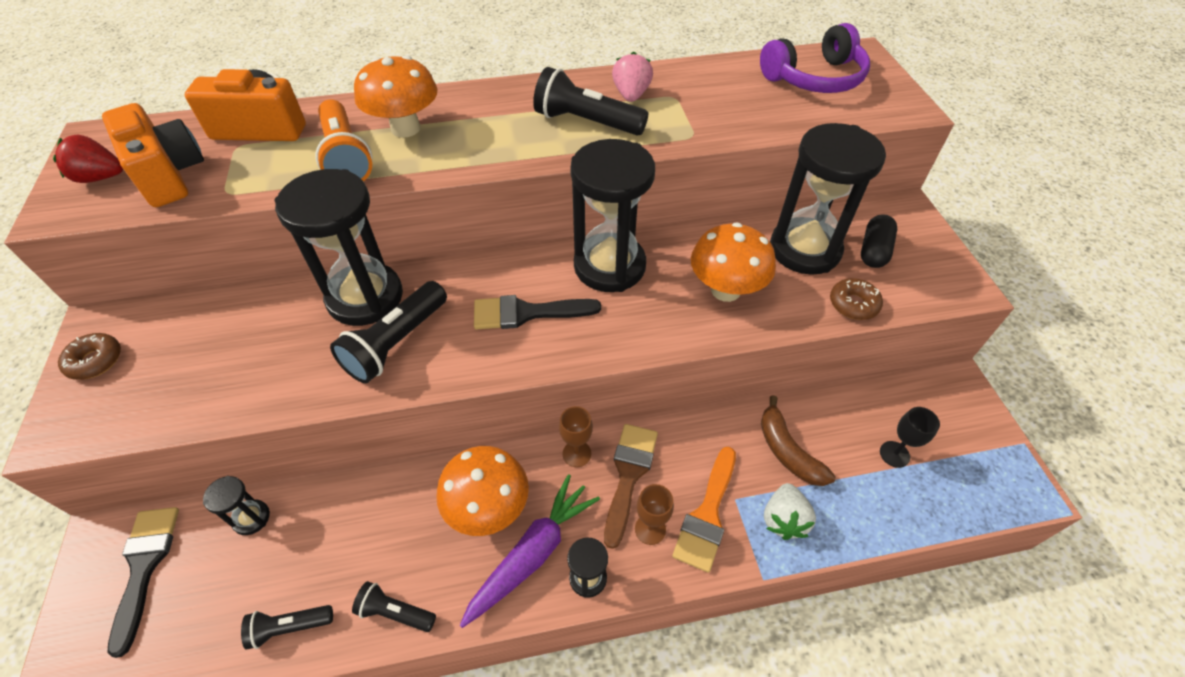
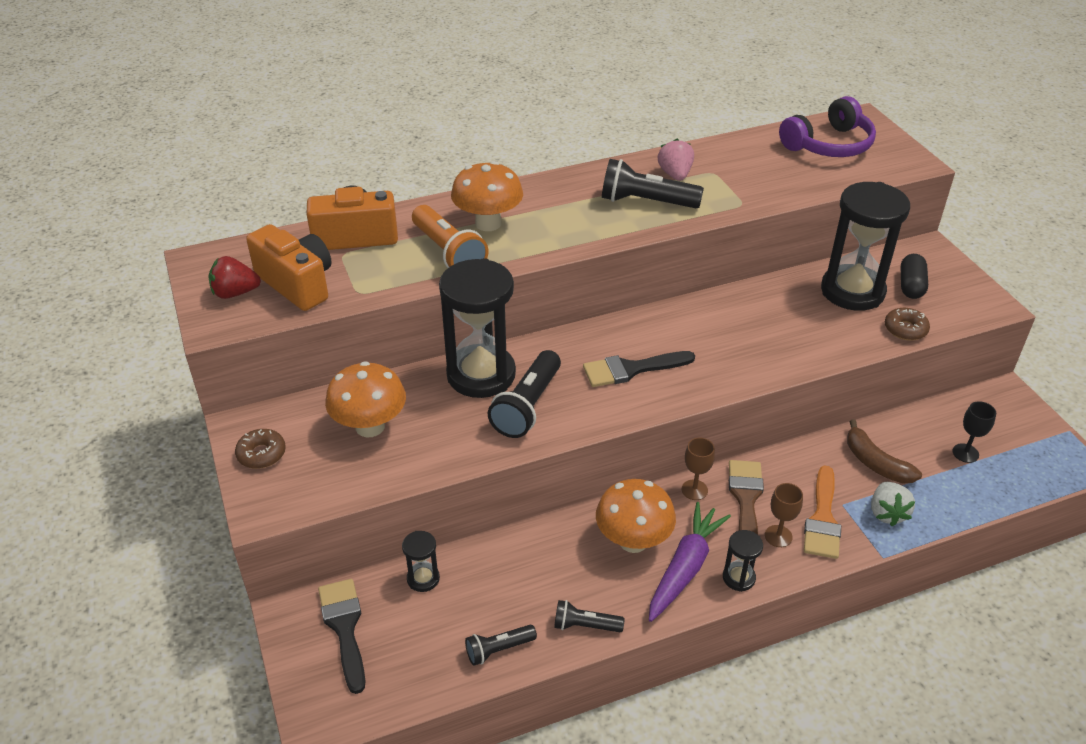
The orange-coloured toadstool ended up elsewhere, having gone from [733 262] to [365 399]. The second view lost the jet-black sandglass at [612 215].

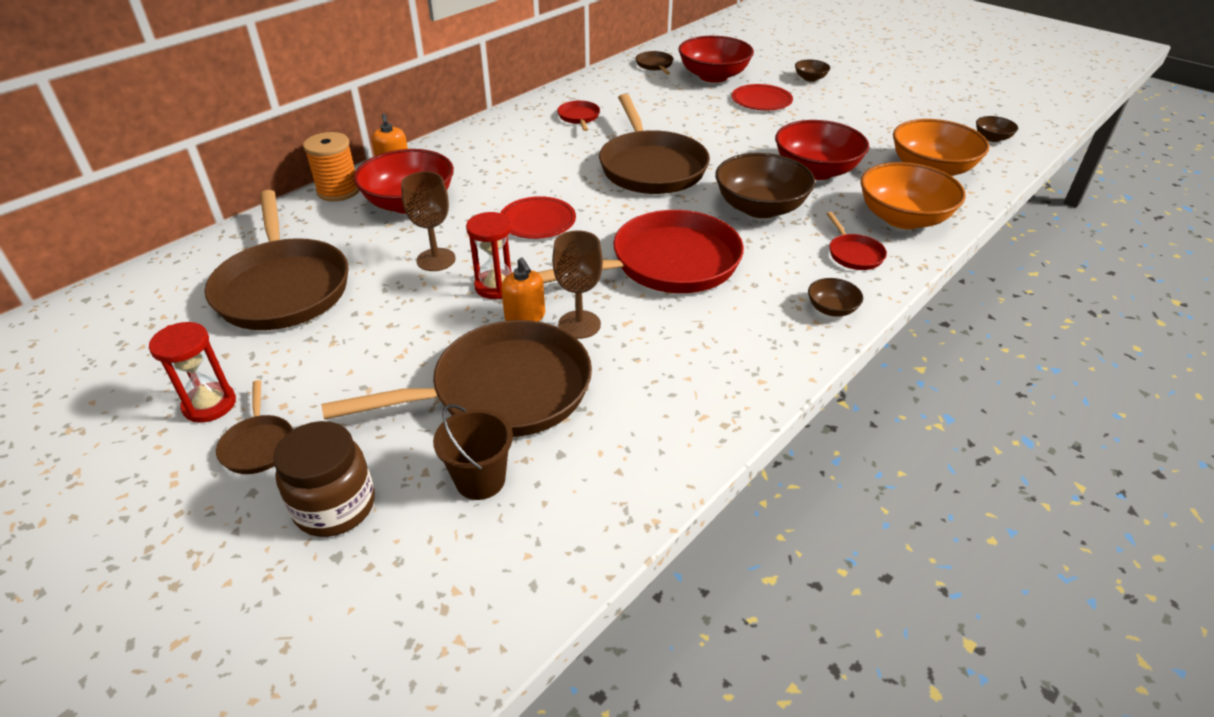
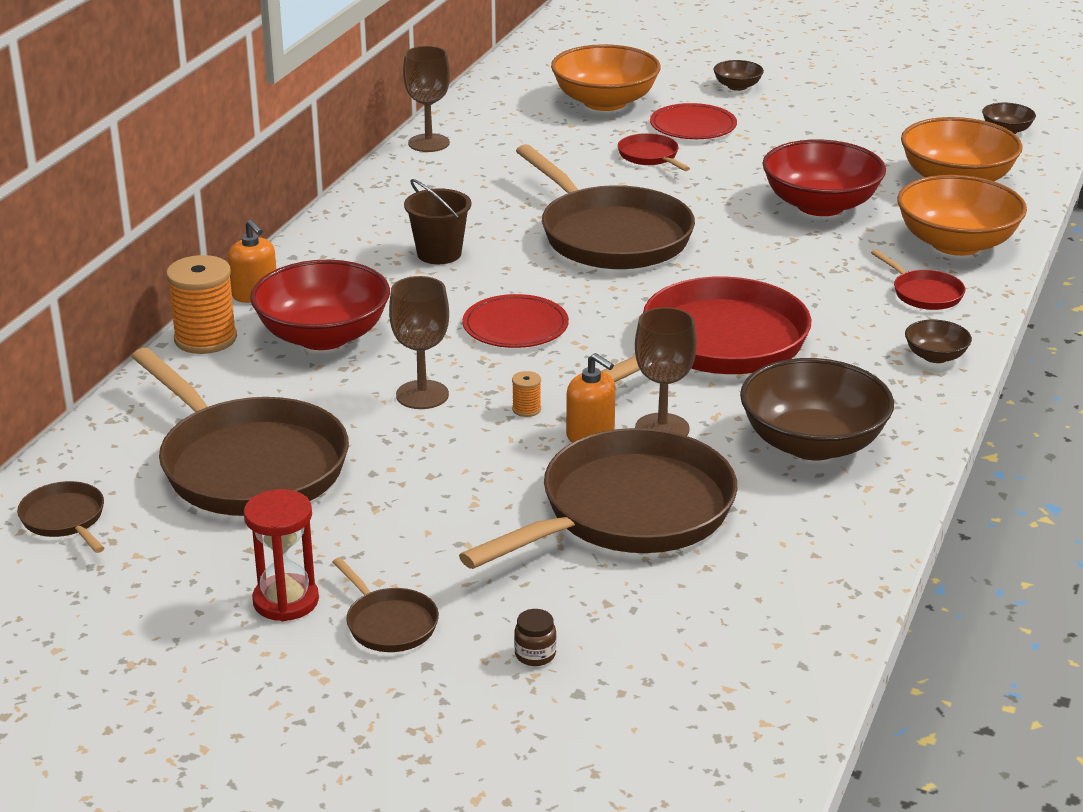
The dark brown pan ended up elsewhere, having gone from [654 63] to [61 517]. The second view gained the dark brown goblet at [426 99]. The dark brown pail ended up elsewhere, having gone from [473 452] to [437 221]. Where the crimson sandglass stood at [489 255], the orange-coloured reel of thread came to stand at [526 394]. The size of the dark brown jar at [324 479] changed by a factor of 0.43. What was the crimson serving bowl at [716 59] turned into the orange-coloured serving bowl at [606 77]. The crimson pan ended up elsewhere, having gone from [578 116] to [654 152]. The dark brown serving bowl ended up elsewhere, having gone from [765 185] to [817 409].

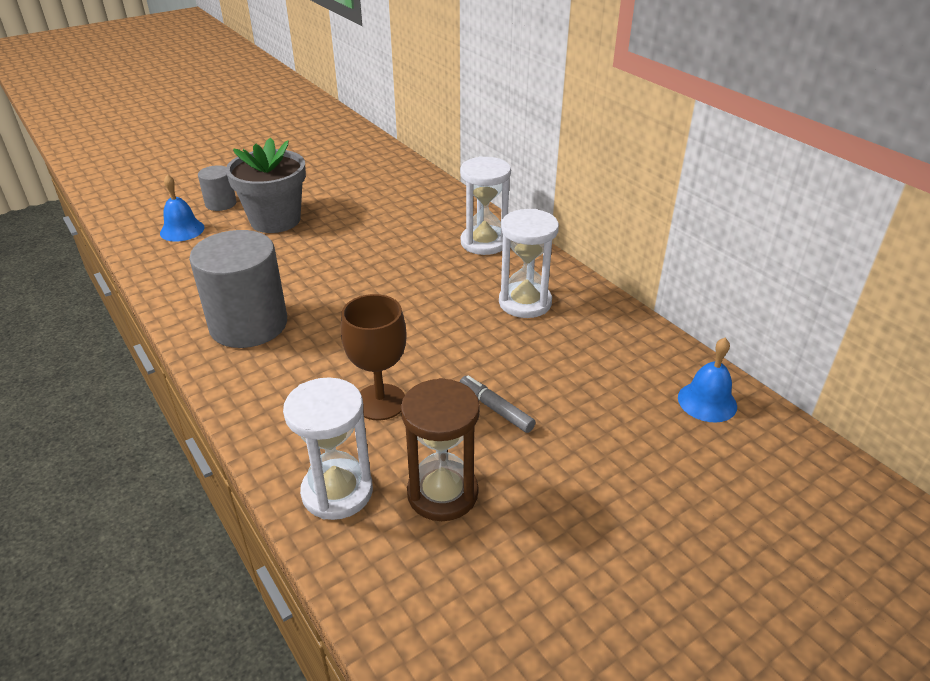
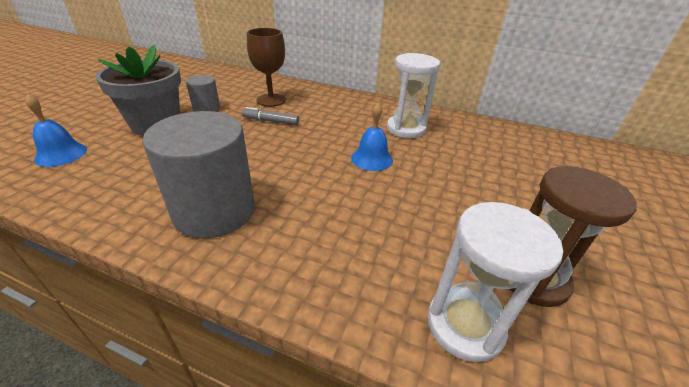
The grey solid cylinder ended up elsewhere, having gone from [217 188] to [203 93]. The grey felt pen ended up elsewhere, having gone from [498 404] to [270 116]. The dark brown goblet ended up elsewhere, having gone from [374 357] to [266 67]. The royal blue bell ended up elsewhere, having gone from [707 380] to [372 137]. The second view lost the pure white sandglass at [485 205].

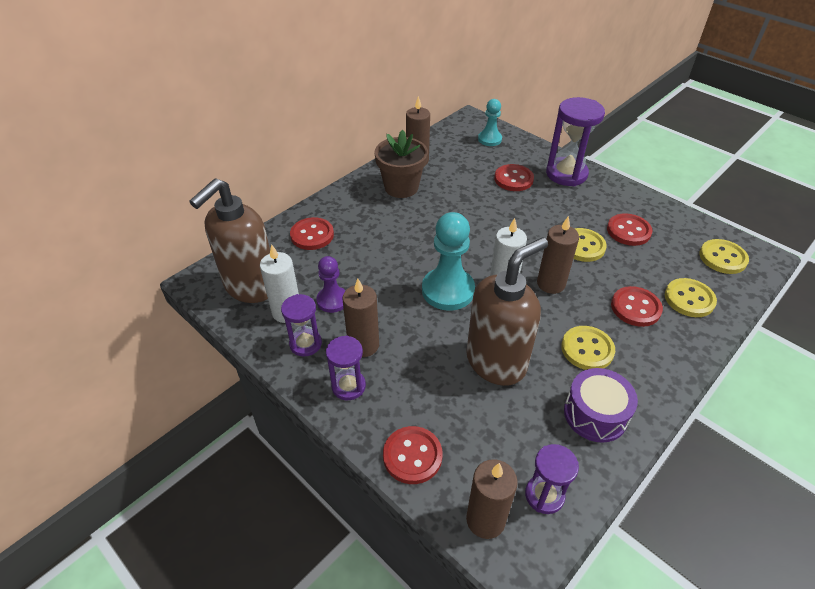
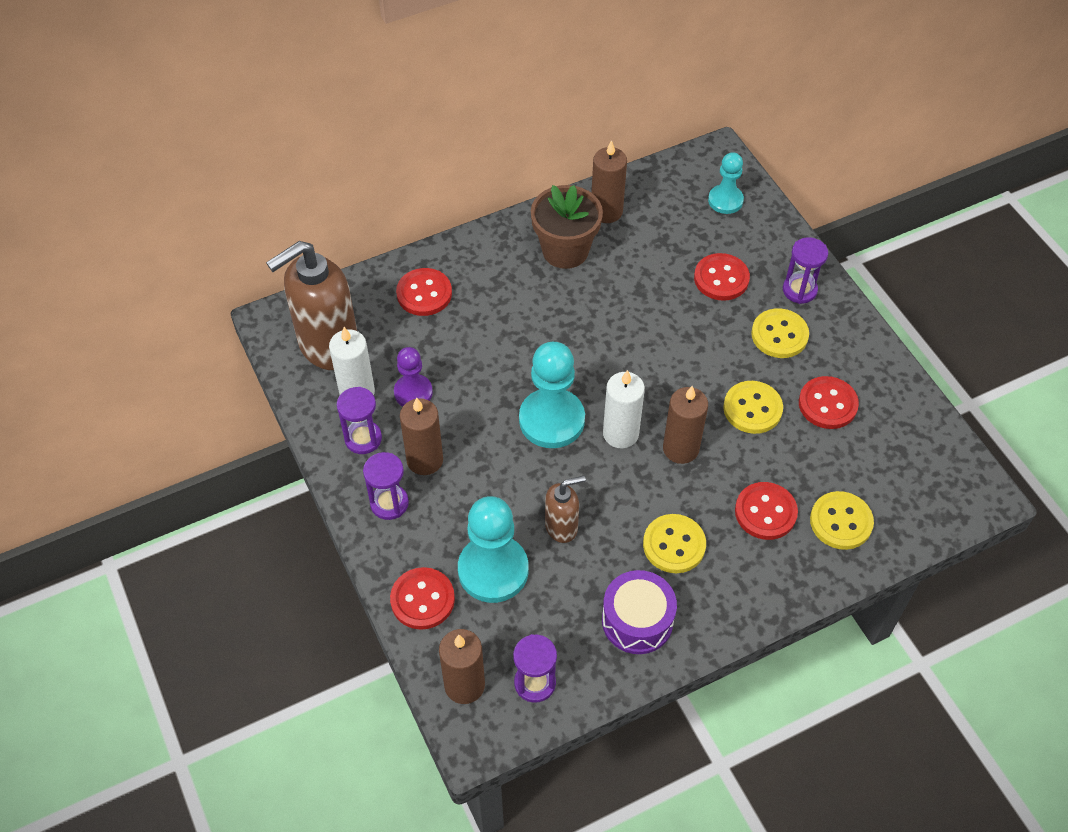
The second view gained the turquoise pawn at [493 549]. The size of the dark brown pump bottle at [507 311] changed by a factor of 0.51. The bright yellow button ended up elsewhere, having gone from [724 256] to [780 333]. The size of the royal purple sandglass at [575 141] changed by a factor of 0.59.

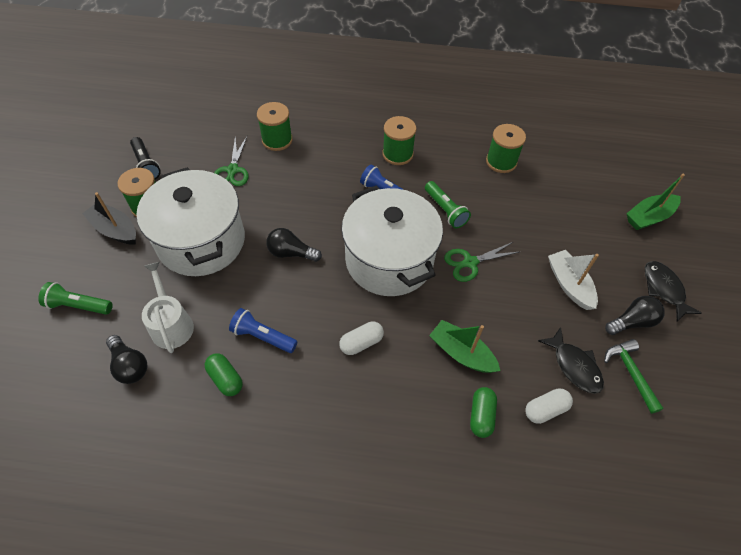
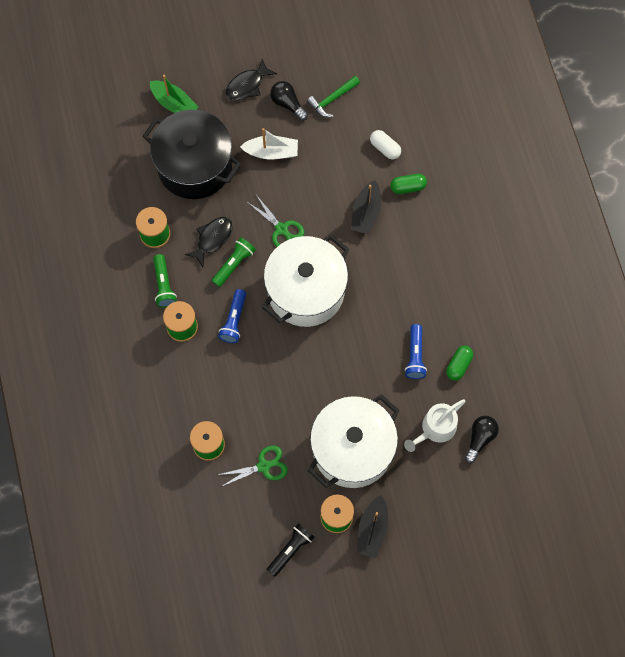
The second view gained the jet-black pot at [192 154]. The leaf-green pocket torch ended up elsewhere, having gone from [75 298] to [165 281]. The jet-black toy fish ended up elsewhere, having gone from [571 360] to [208 242]. The pure white sailboat at [573 280] ended up facing another way, 135 degrees counterclockwise from before. What was the leaf-green sailboat at [464 346] turned into the jet-black sailboat at [366 207]. The second view lost the jet-black lightbulb at [294 245]. The second view lost the pure white pill at [361 338].

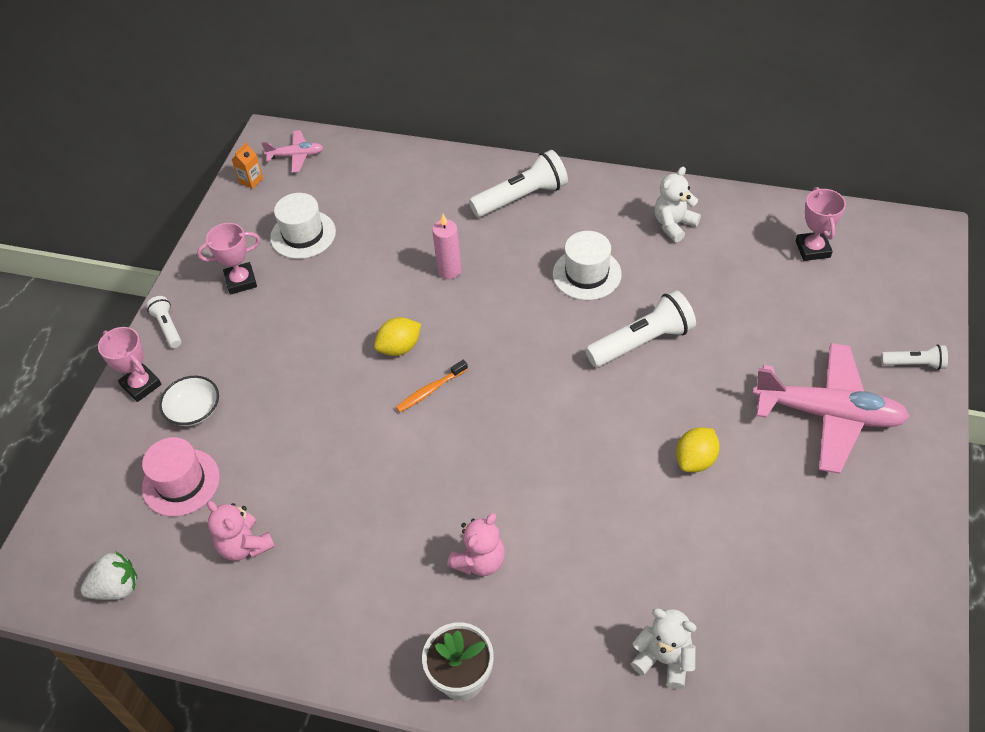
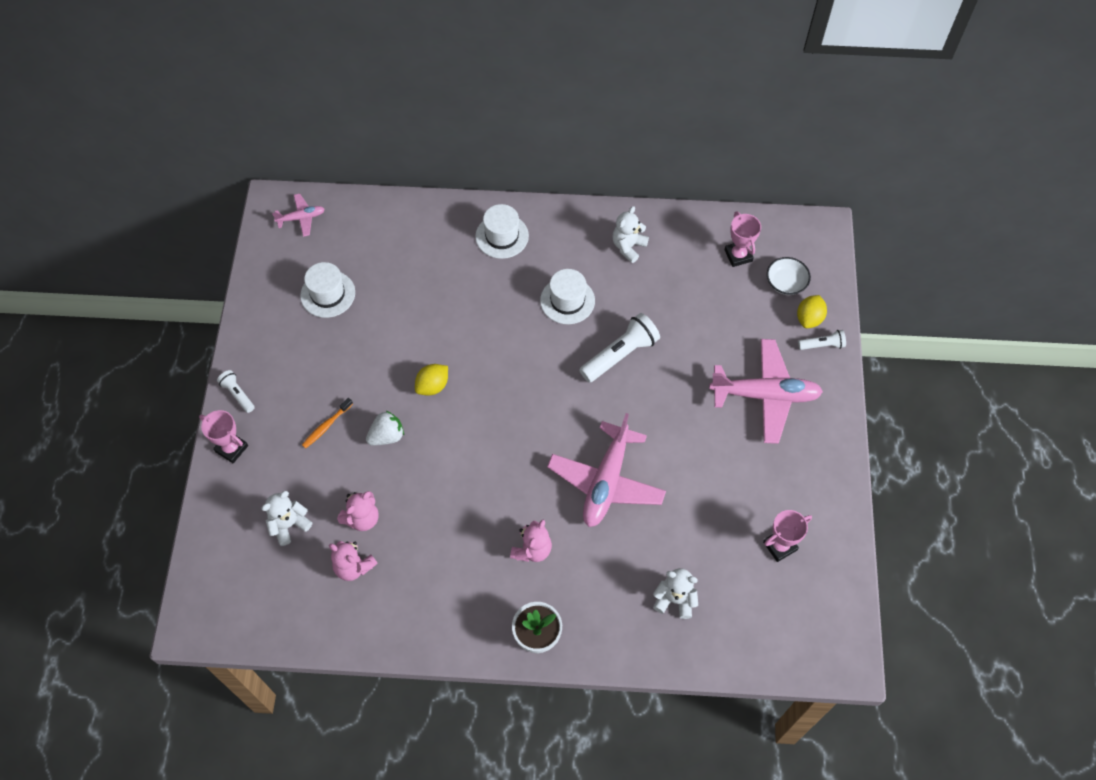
Where the rosy hat stood at [181 476], the pure white teddy came to stand at [286 518]. The orange-coloured tooth brush ended up elsewhere, having gone from [432 386] to [327 423]. The second view gained the rosy teddy at [358 511]. The pure white strawberry ended up elsewhere, having gone from [108 575] to [385 428]. Where the pure white pocket torch stood at [518 183], the pure white hat came to stand at [502 231]. The second view gained the rosy plane at [606 470]. The rosy prize cup ended up elsewhere, having gone from [228 259] to [787 536]. The pure white serving bowl ended up elsewhere, having gone from [189 401] to [789 276]. The bright yellow toy lemon ended up elsewhere, having gone from [698 449] to [812 311]. The second view lost the orange-coloured carton at [247 165]. The second view lost the rosy candle at [447 246].

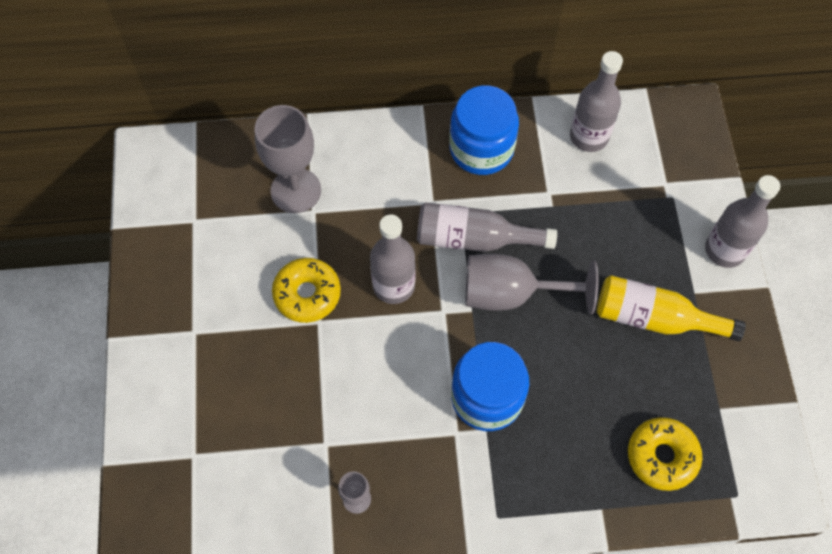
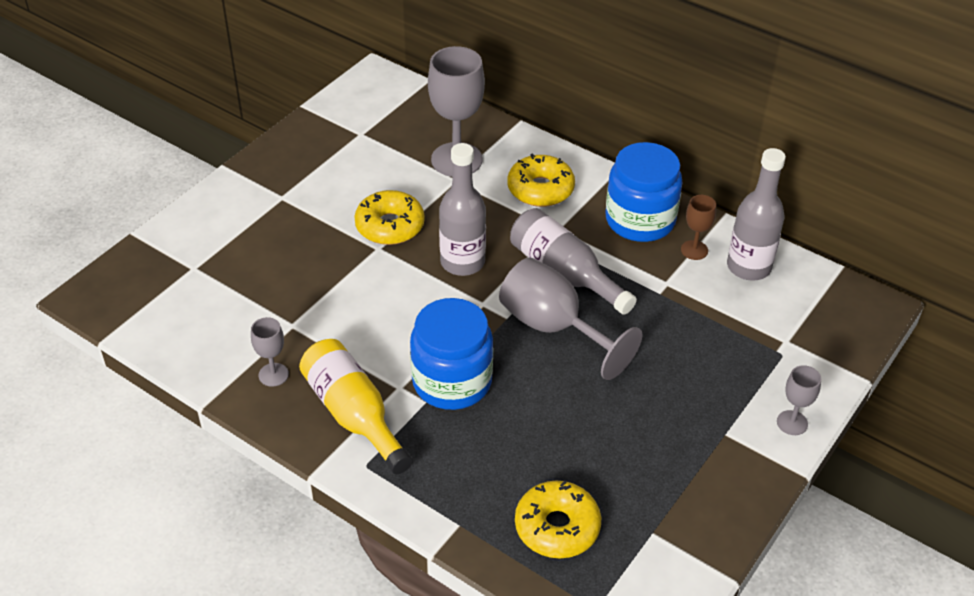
The bright yellow drink bottle ended up elsewhere, having gone from [671 308] to [356 406]. The second view gained the bright yellow glazed donut at [541 180]. The second view gained the dark brown goblet at [698 227]. Where the grey drink bottle stood at [742 221], the grey goblet came to stand at [799 400].

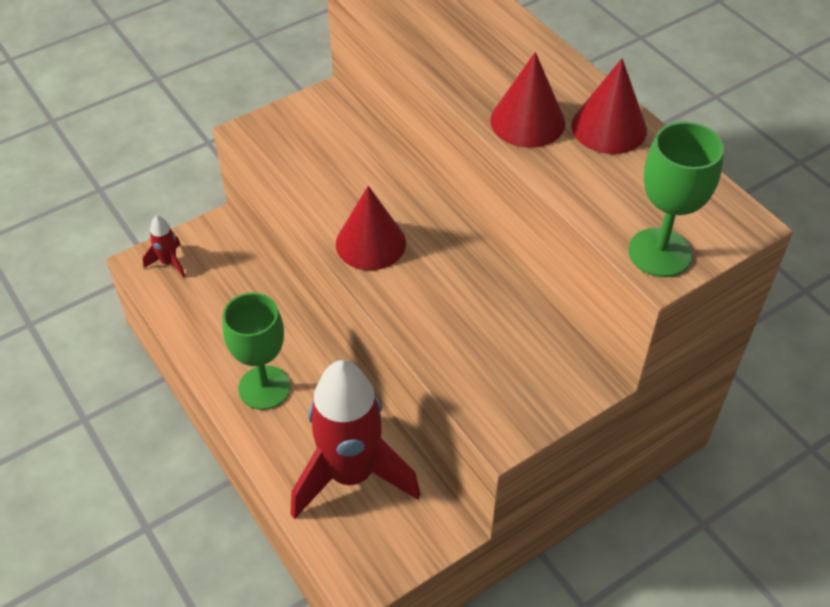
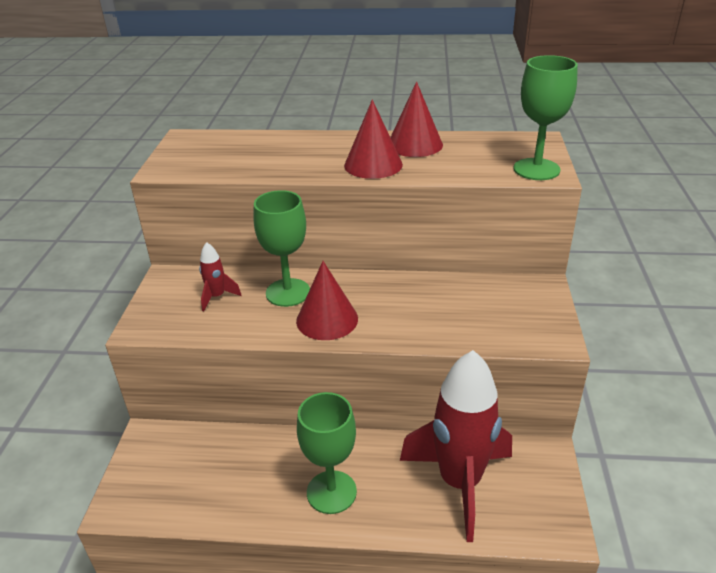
The crimson rocket ended up elsewhere, having gone from [164 246] to [220 276]. The second view gained the leaf-green goblet at [281 248].

